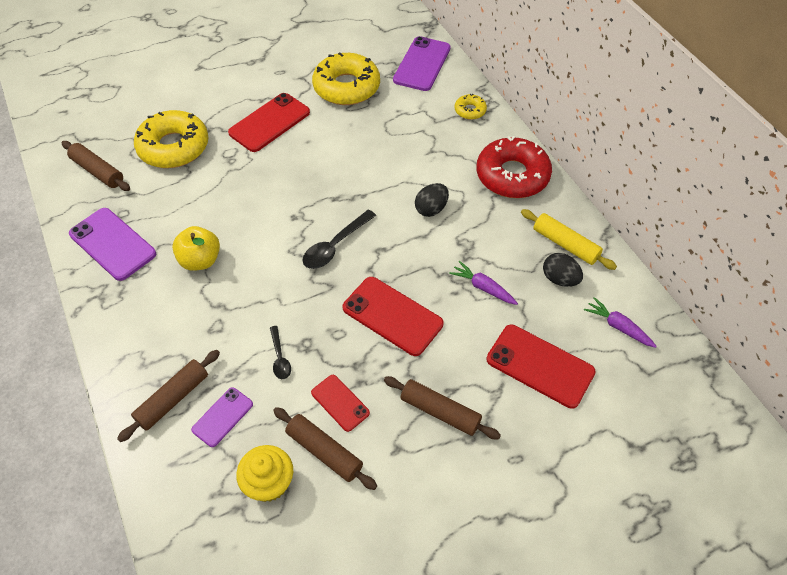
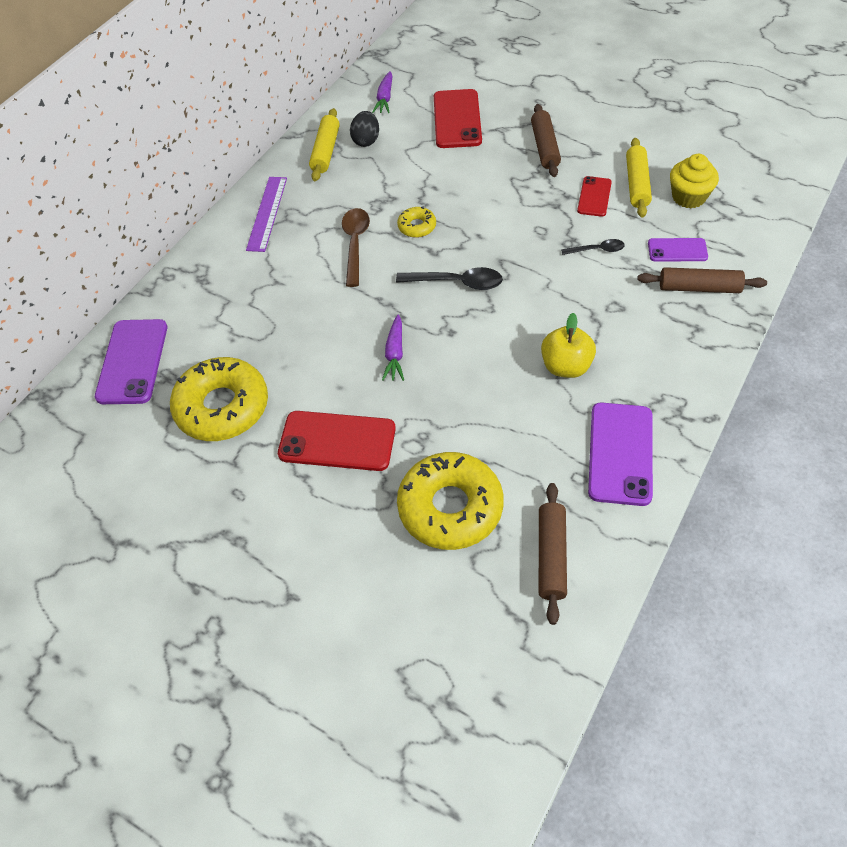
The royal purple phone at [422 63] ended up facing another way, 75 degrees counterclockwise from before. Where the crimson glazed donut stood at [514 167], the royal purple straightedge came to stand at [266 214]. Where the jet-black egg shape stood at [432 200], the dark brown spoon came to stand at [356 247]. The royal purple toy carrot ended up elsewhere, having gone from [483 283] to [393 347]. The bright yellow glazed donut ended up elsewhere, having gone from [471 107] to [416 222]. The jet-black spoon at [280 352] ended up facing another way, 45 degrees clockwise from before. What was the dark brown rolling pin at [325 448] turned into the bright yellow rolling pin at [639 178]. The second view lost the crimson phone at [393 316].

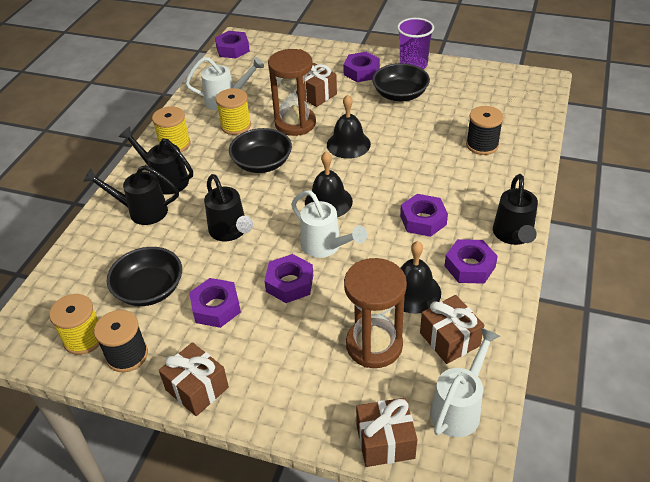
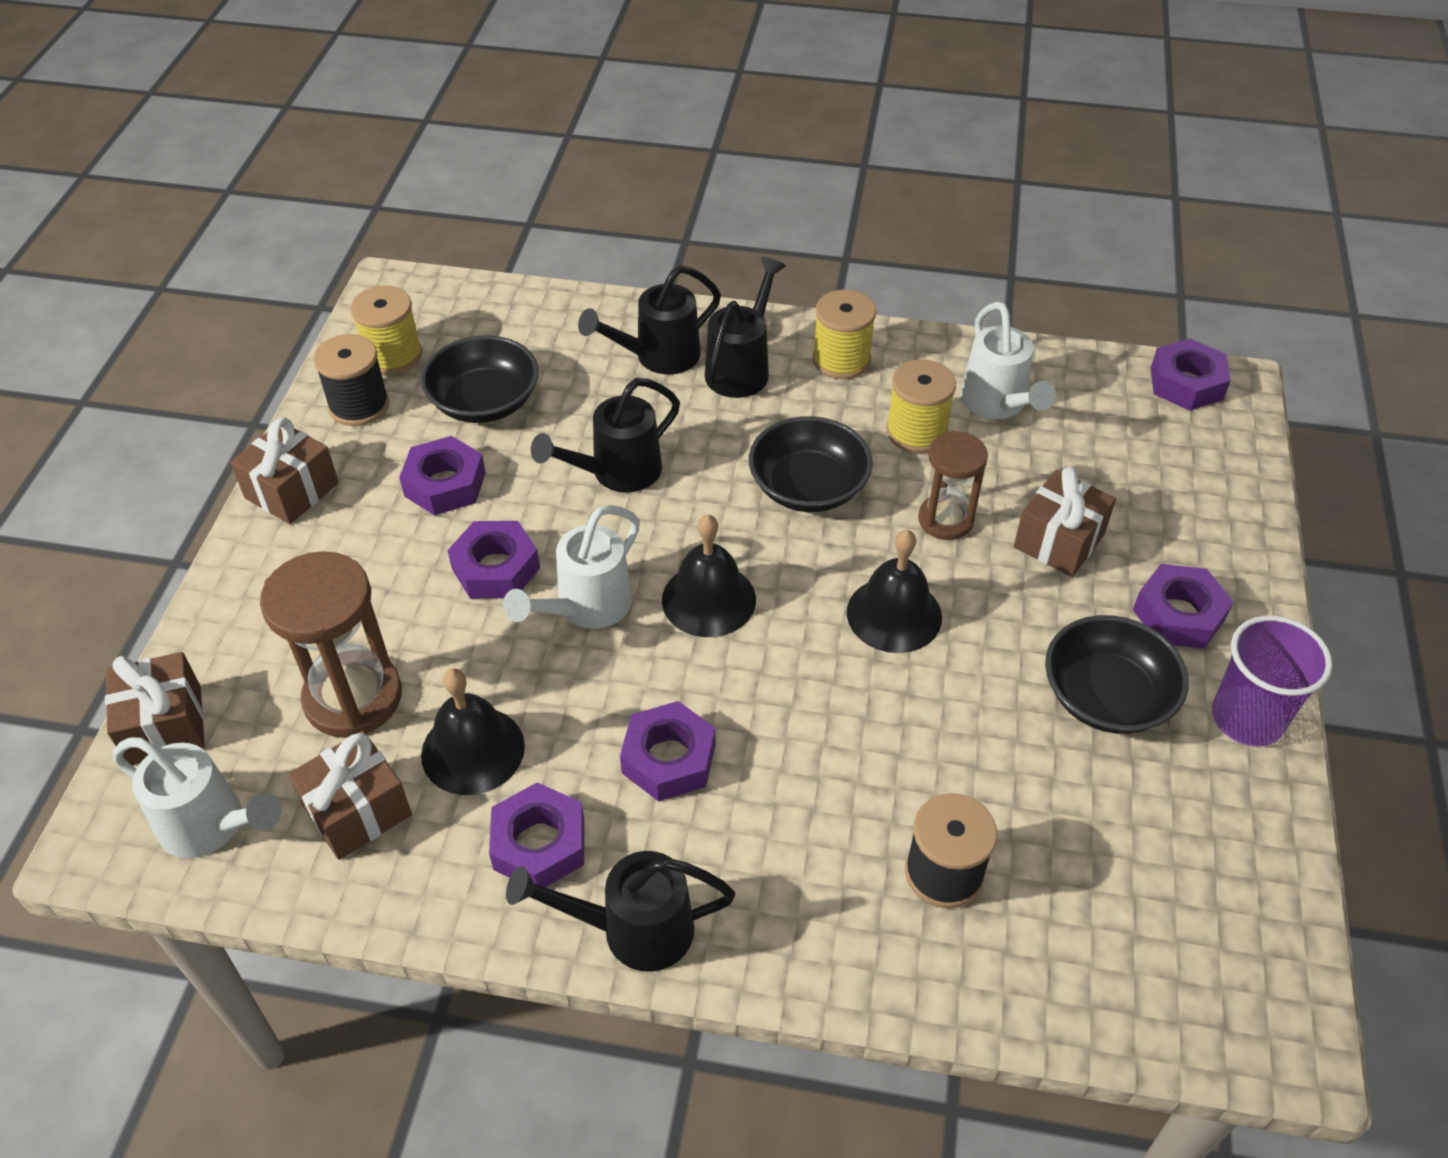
The jet-black watering pot at [131 195] ended up facing another way, 120 degrees counterclockwise from before. The size of the dark brown sandglass at [292 92] changed by a factor of 0.63.

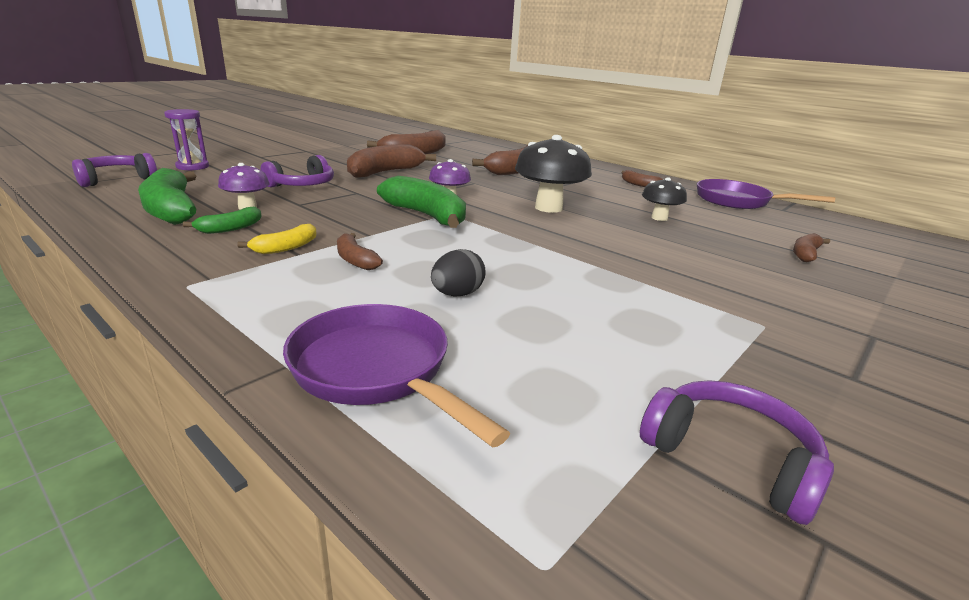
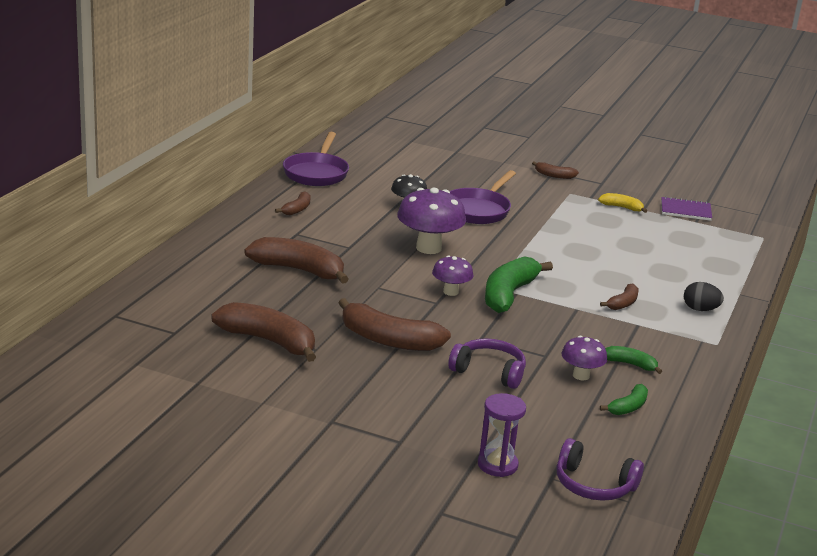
What was the jet-black toadstool at [553 174] turned into the royal purple toadstool at [431 221]. The royal purple pan ended up elsewhere, having gone from [396 375] to [483 197]. The dark brown toy banana ended up elsewhere, having gone from [811 247] to [555 170]. The bright yellow toy banana ended up elsewhere, having gone from [277 239] to [622 203]. The size of the leaf-green toy banana at [167 196] changed by a factor of 0.51. Where the royal purple headphones stood at [737 452], the royal purple exercise book came to stand at [686 208]. The jet-black egg shape ended up elsewhere, having gone from [458 273] to [704 296].

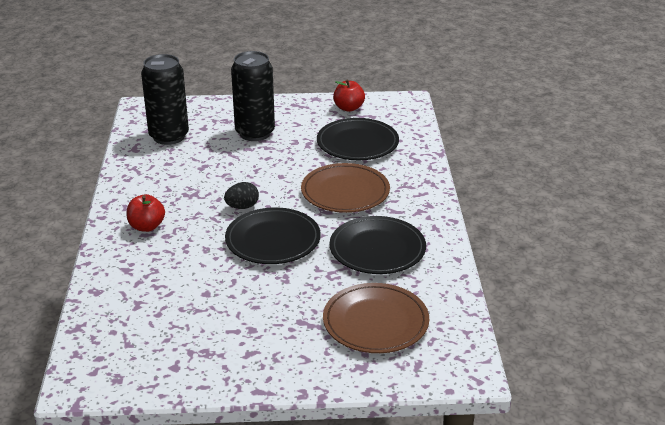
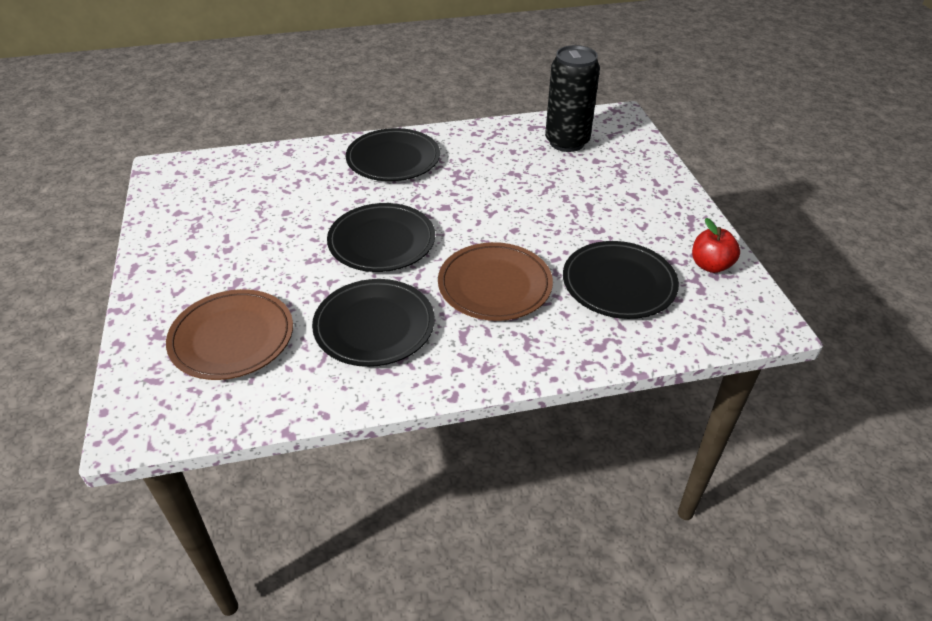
Where the crimson toy apple stood at [146 213], the jet-black flat dish came to stand at [393 154]. The second view lost the jet-black egg shape at [241 195]. The second view lost the jet-black soda can at [253 96].

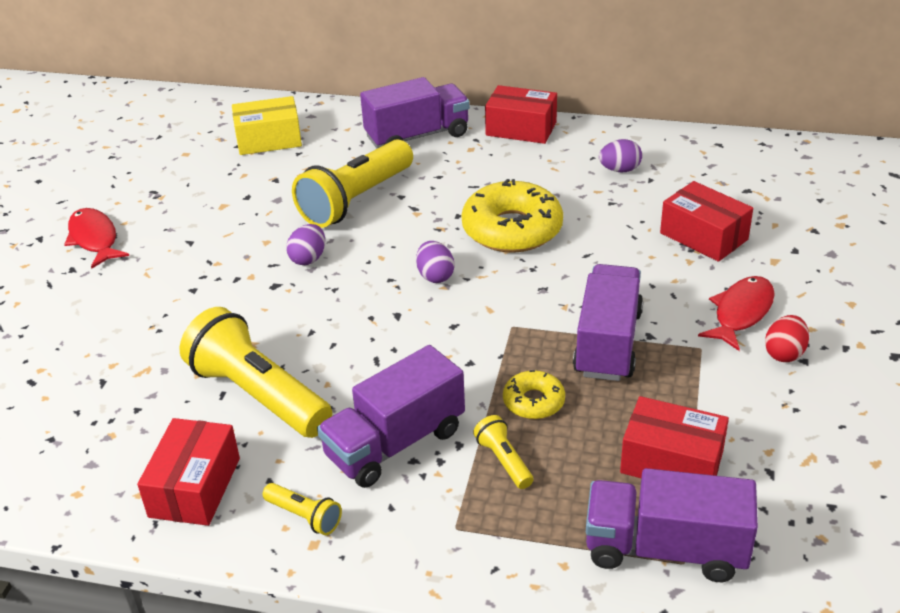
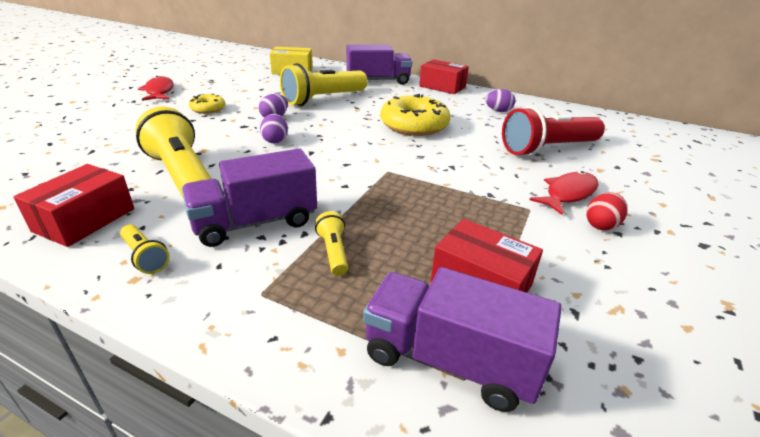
The bright yellow glazed donut ended up elsewhere, having gone from [534 394] to [207 104]. The royal purple egg shape ended up elsewhere, having gone from [435 262] to [274 128]. Where the crimson box stood at [706 221], the crimson pocket torch came to stand at [553 131]. The second view lost the royal purple toy truck at [608 322].

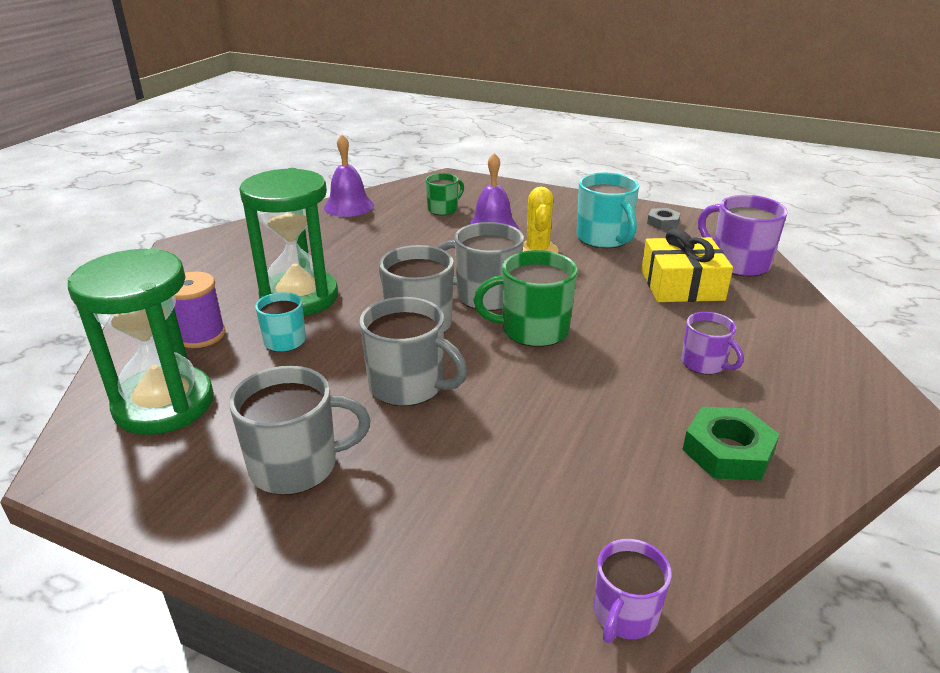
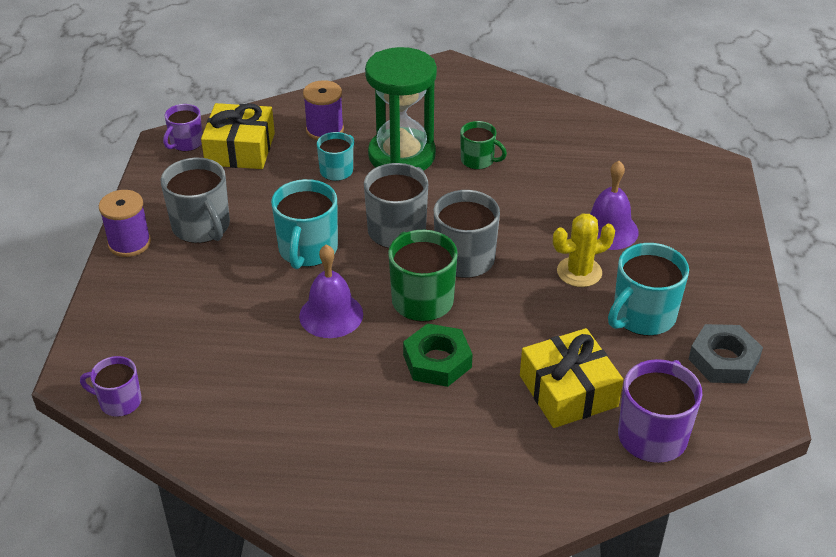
The second view gained the royal purple reel of thread at [125 223]. The royal purple coffee mug ended up elsewhere, having gone from [712 343] to [183 127]. Where the leaf-green sandglass stood at [141 341], the bright yellow gift came to stand at [238 136]. What was the grey coffee mug at [413 351] turned into the turquoise coffee mug at [304 224]. The royal purple bell ended up elsewhere, having gone from [349 175] to [331 291]. The leaf-green hex nut ended up elsewhere, having gone from [731 443] to [438 355]. The leaf-green coffee mug ended up elsewhere, having gone from [445 194] to [483 145]. The size of the grey hex nut at [664 218] changed by a factor of 1.64.

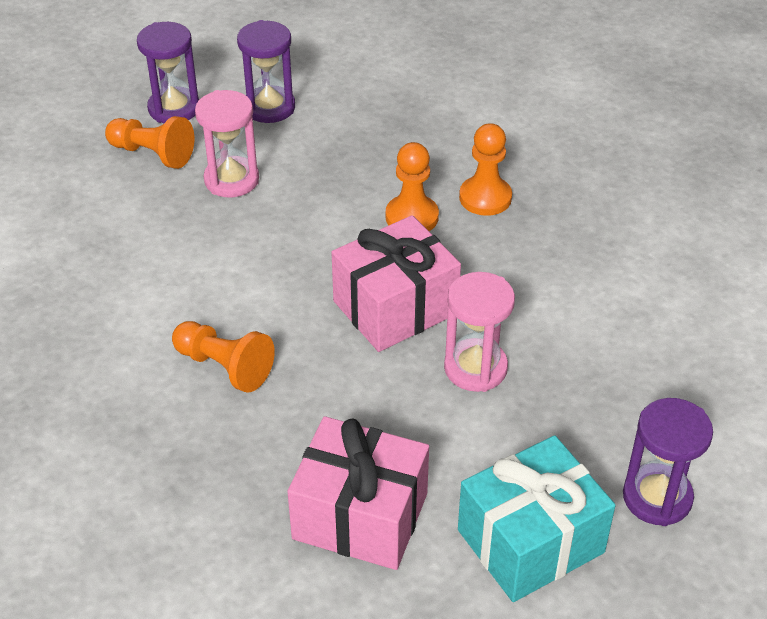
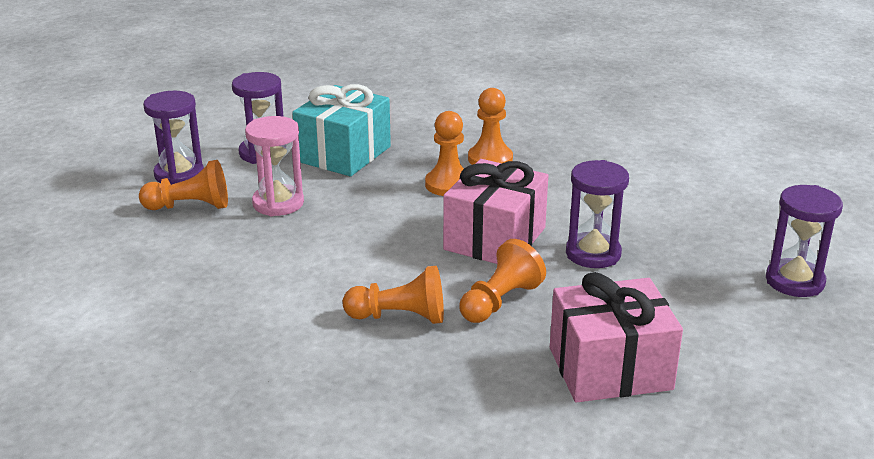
The turquoise gift ended up elsewhere, having gone from [537 518] to [341 130]. The second view gained the orange-coloured pawn at [502 281]. What was the rosy sandglass at [479 332] turned into the royal purple sandglass at [597 214].

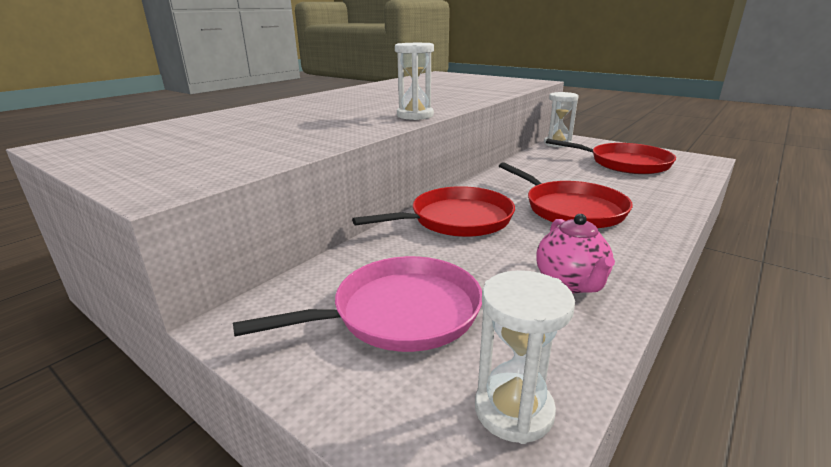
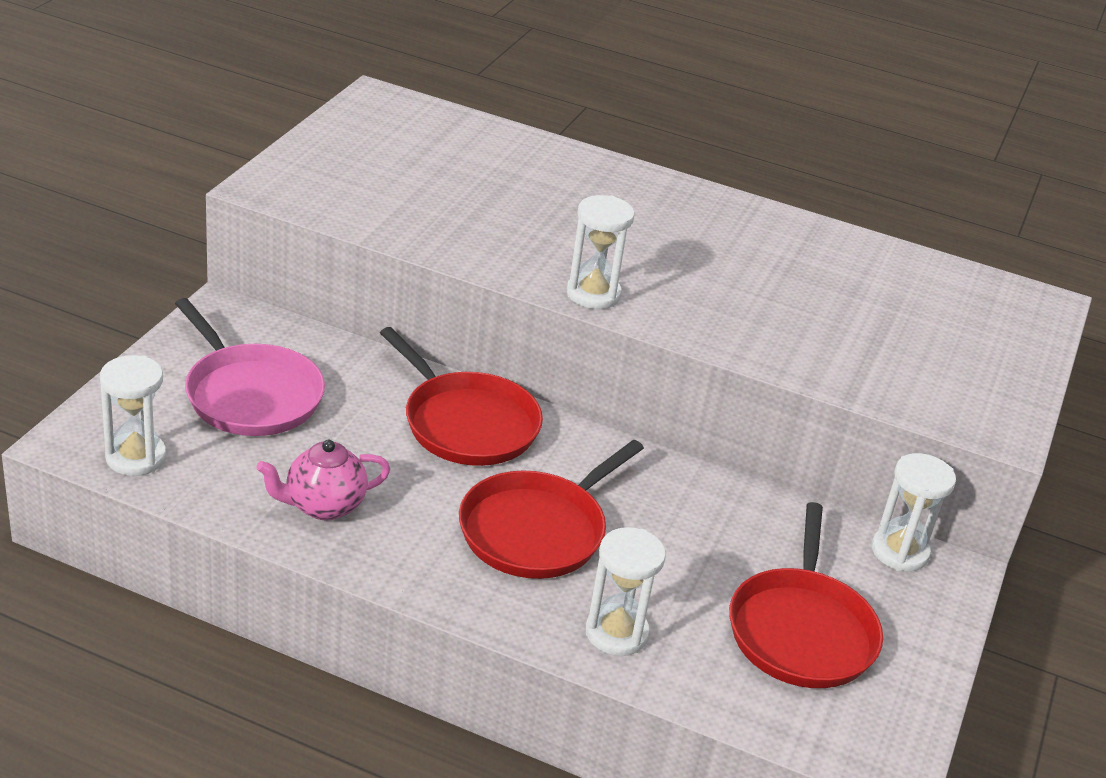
The second view gained the pure white sandglass at [626 591].

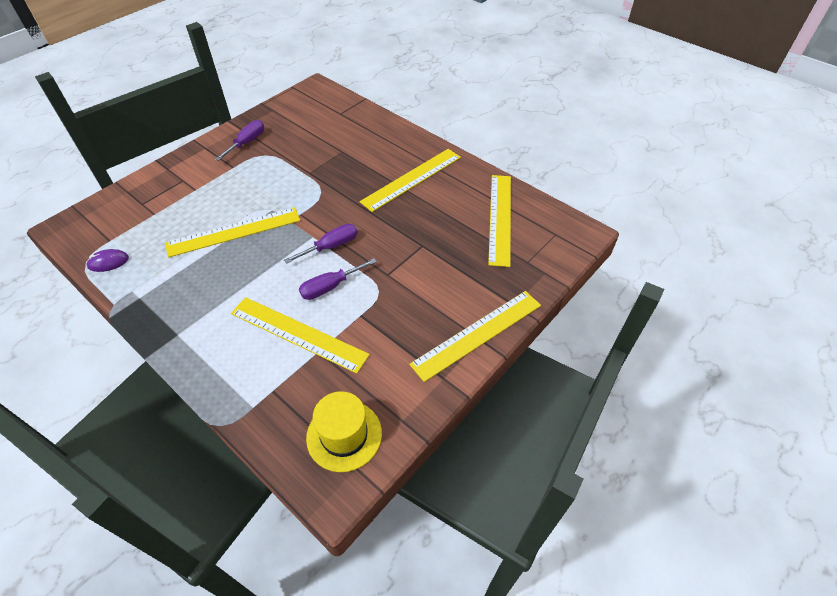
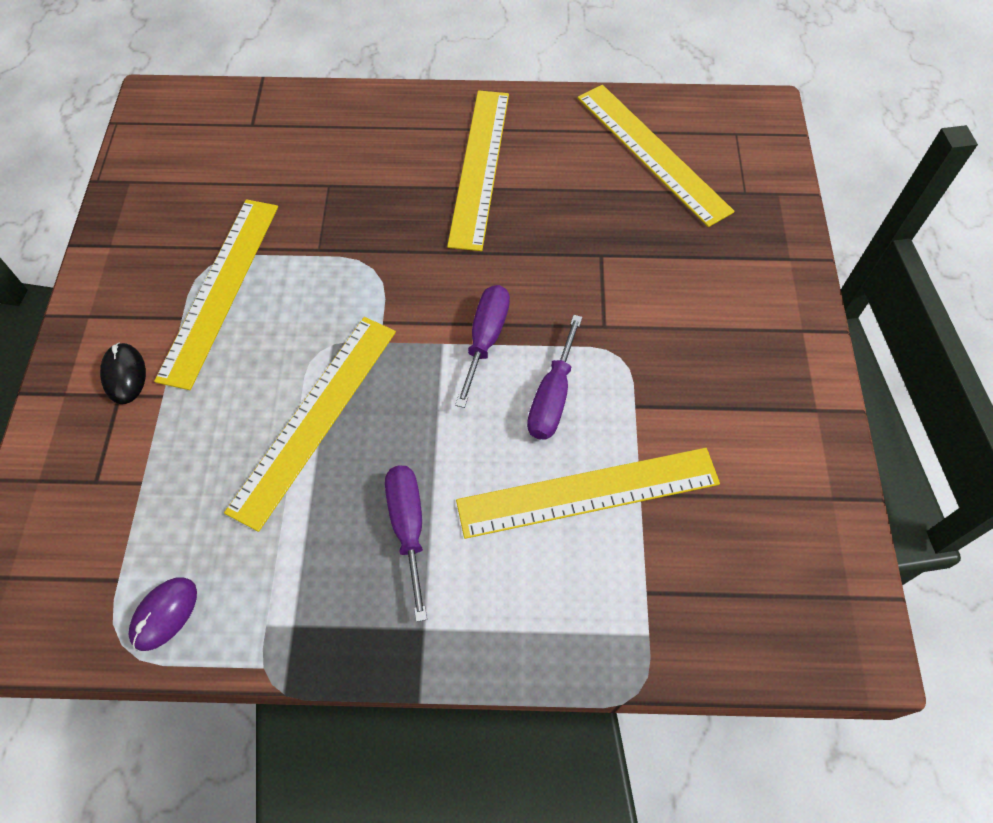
The second view gained the jet-black mouse at [123 373]. The bright yellow straightedge ended up elsewhere, having gone from [475 336] to [216 294]. The royal purple screwdriver ended up elsewhere, having gone from [239 140] to [406 543]. The second view lost the bright yellow hat at [344 431].

